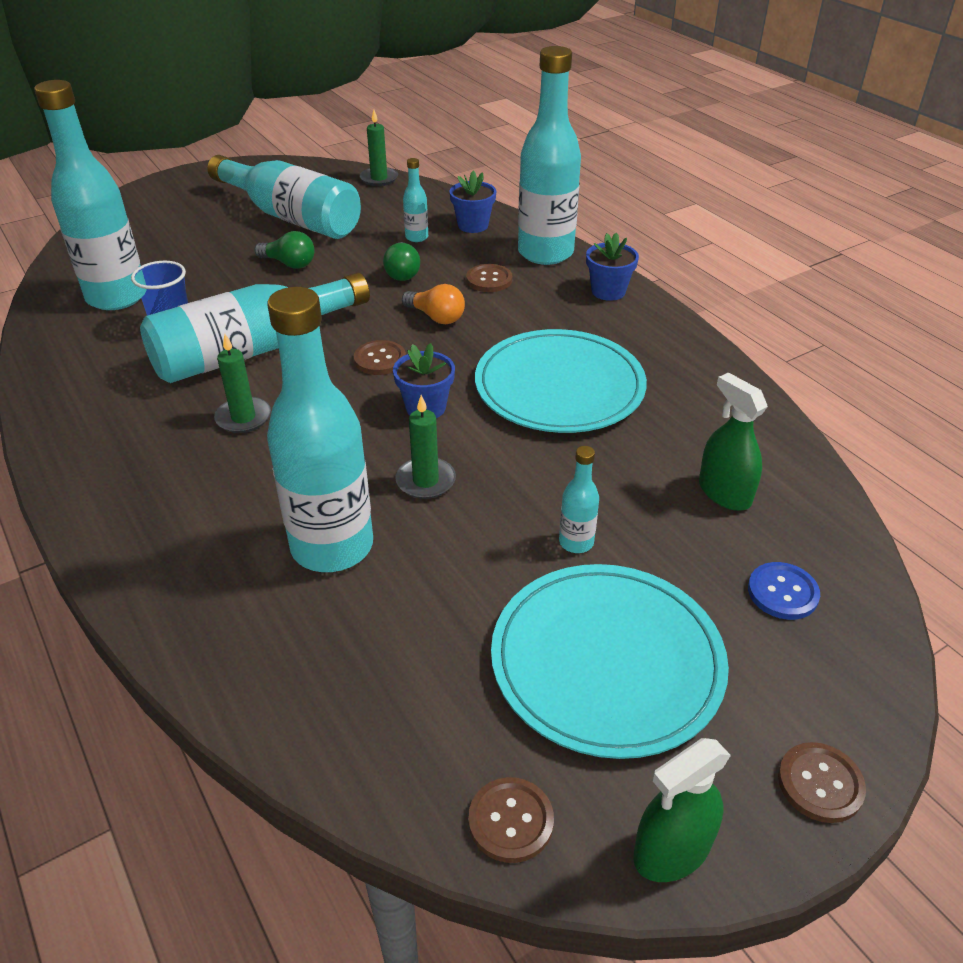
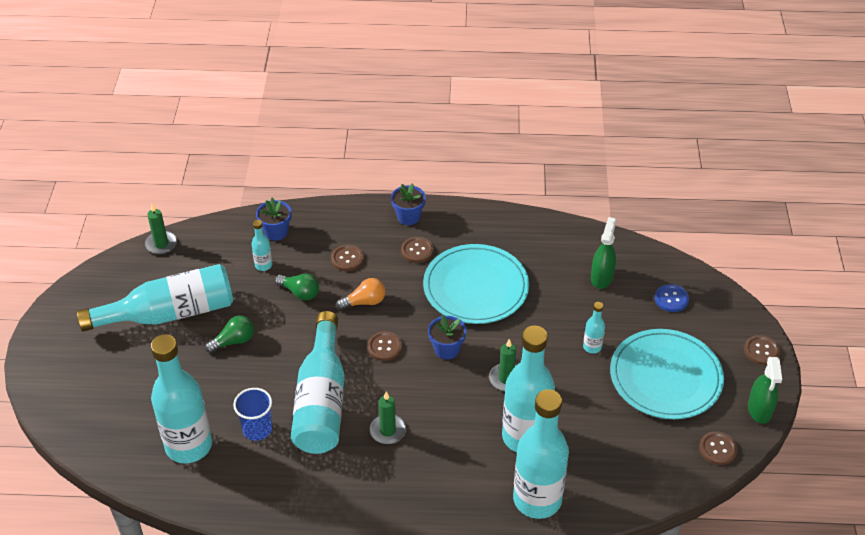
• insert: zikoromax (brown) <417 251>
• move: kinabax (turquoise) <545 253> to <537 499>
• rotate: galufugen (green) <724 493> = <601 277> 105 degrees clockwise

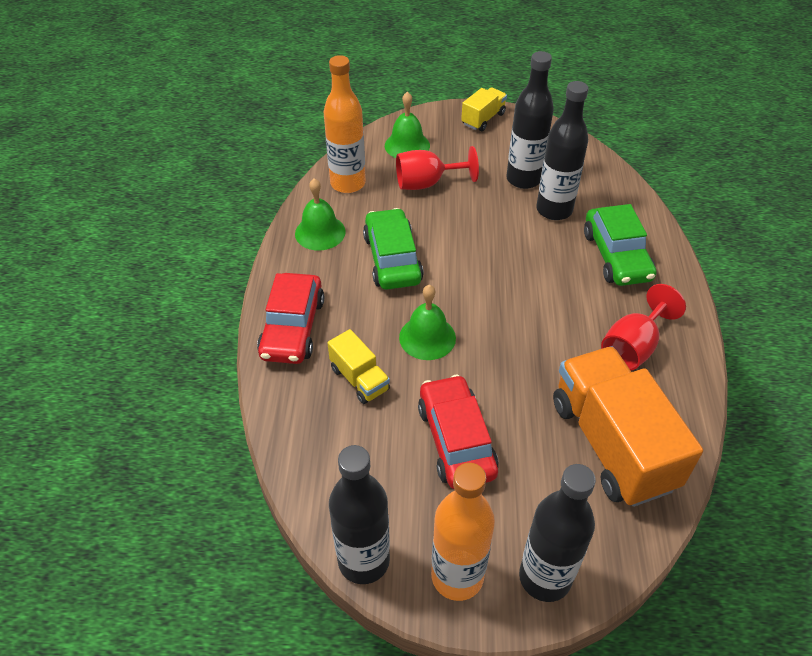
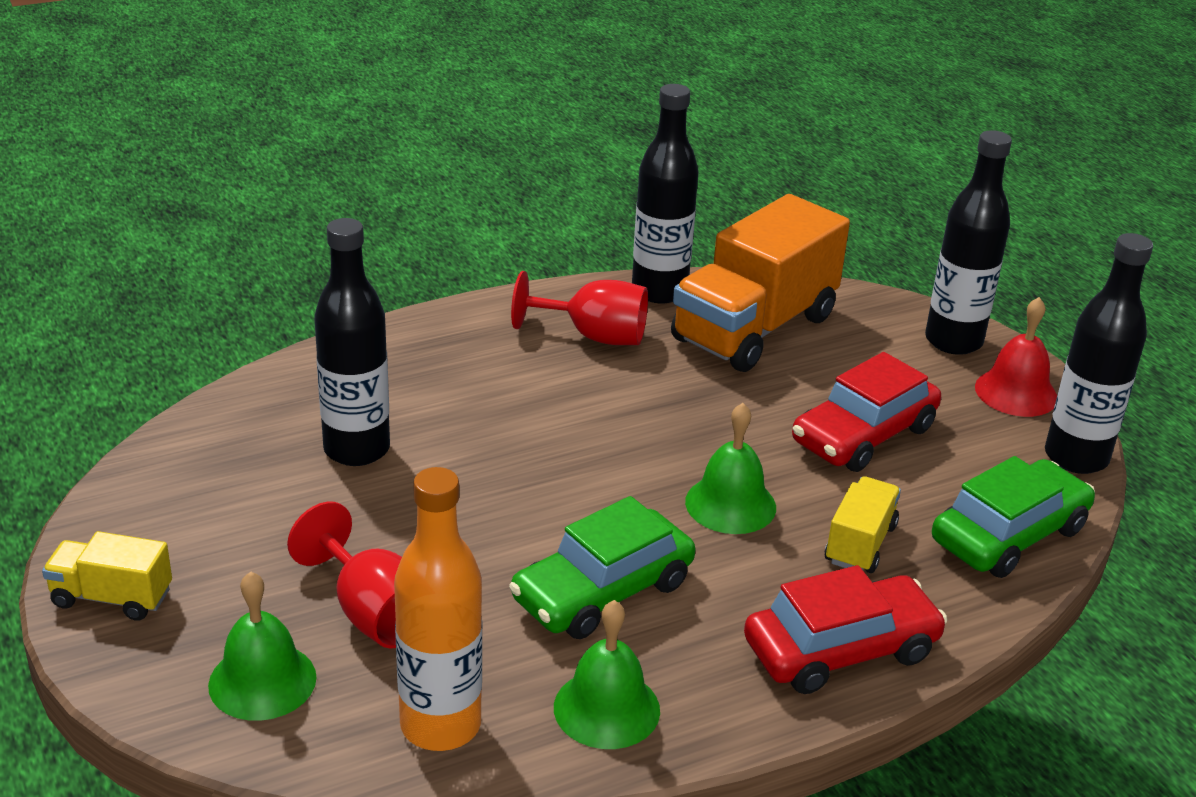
• move: kinabax (black) <523 179> to <659 291>
• move: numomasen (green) <616 256> to <1009 535>
• replace: kinabax (orange) <457 576> to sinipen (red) <1016 392>

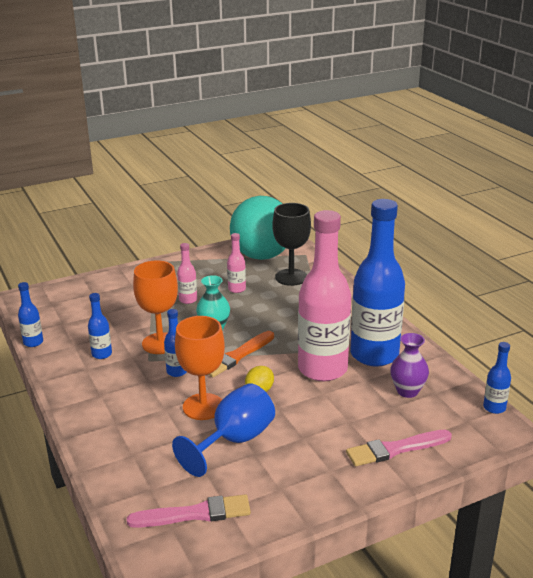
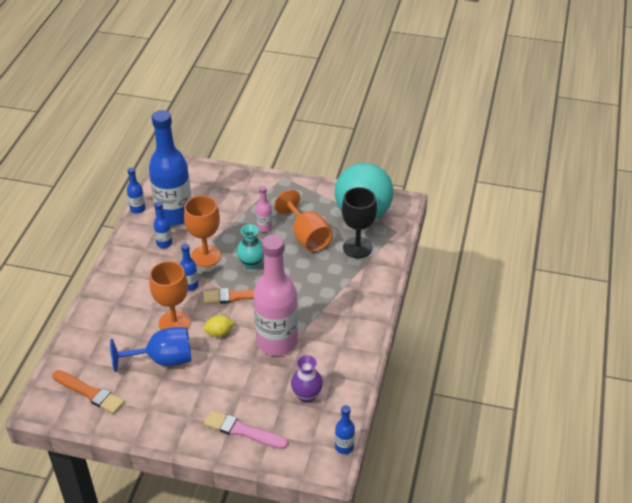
• recolor: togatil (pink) <194 514> to togatil (orange) <89 393>
• move: kinabax (blue) <374 355> to <174 215>
• replace: kinabax (pink) <237 289> to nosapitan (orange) <307 236>

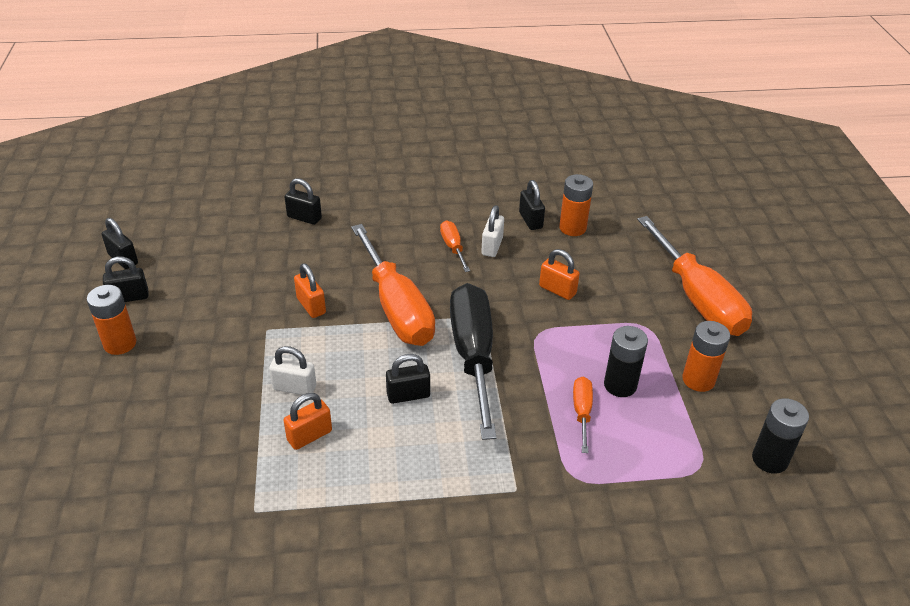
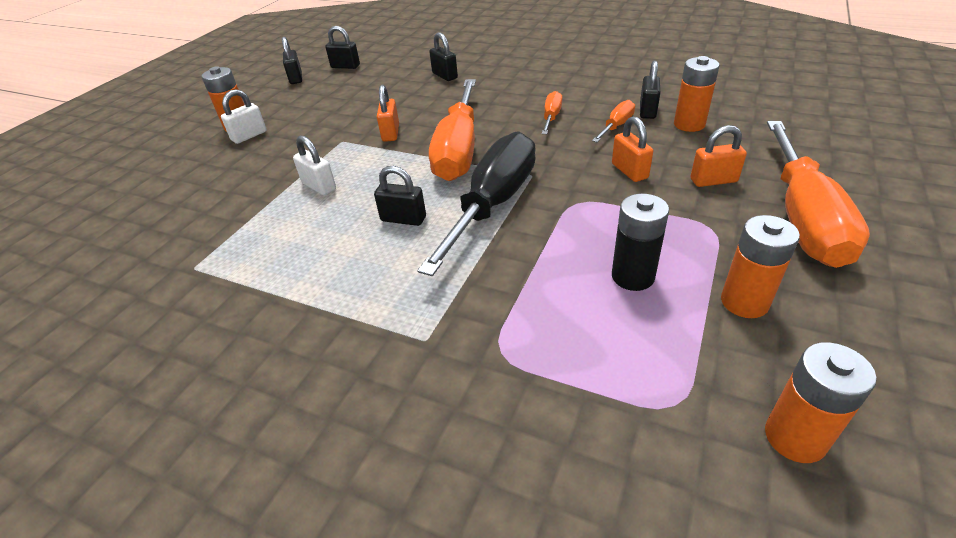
• move: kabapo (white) <492 246> to <249 136>
• move: kabapo (black) <129 297> to <345 66>
• move: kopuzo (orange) <582 412> to <616 126>
• move: kabapo (orange) <309 436> to <713 180>
• recolor: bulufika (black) <769 459> to bulufika (orange) <795 437>

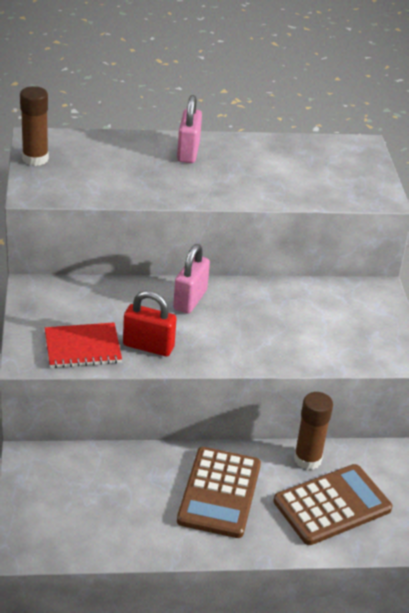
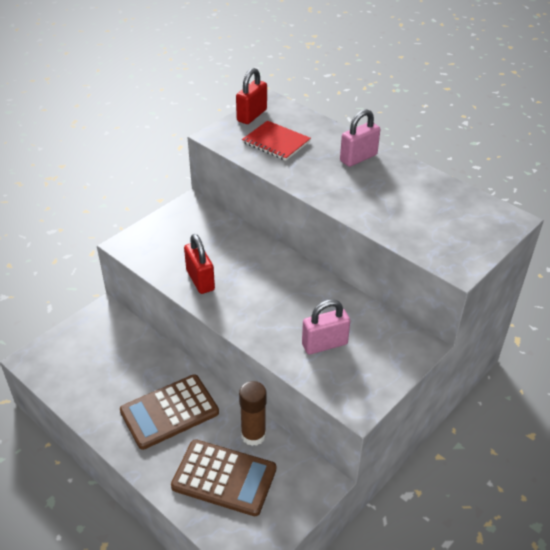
• replace: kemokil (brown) <35 159> to kabapo (red) <252 115>
• move: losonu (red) <82 347> to <276 142>
• move: kabapo (pink) <190 300> to <324 344>

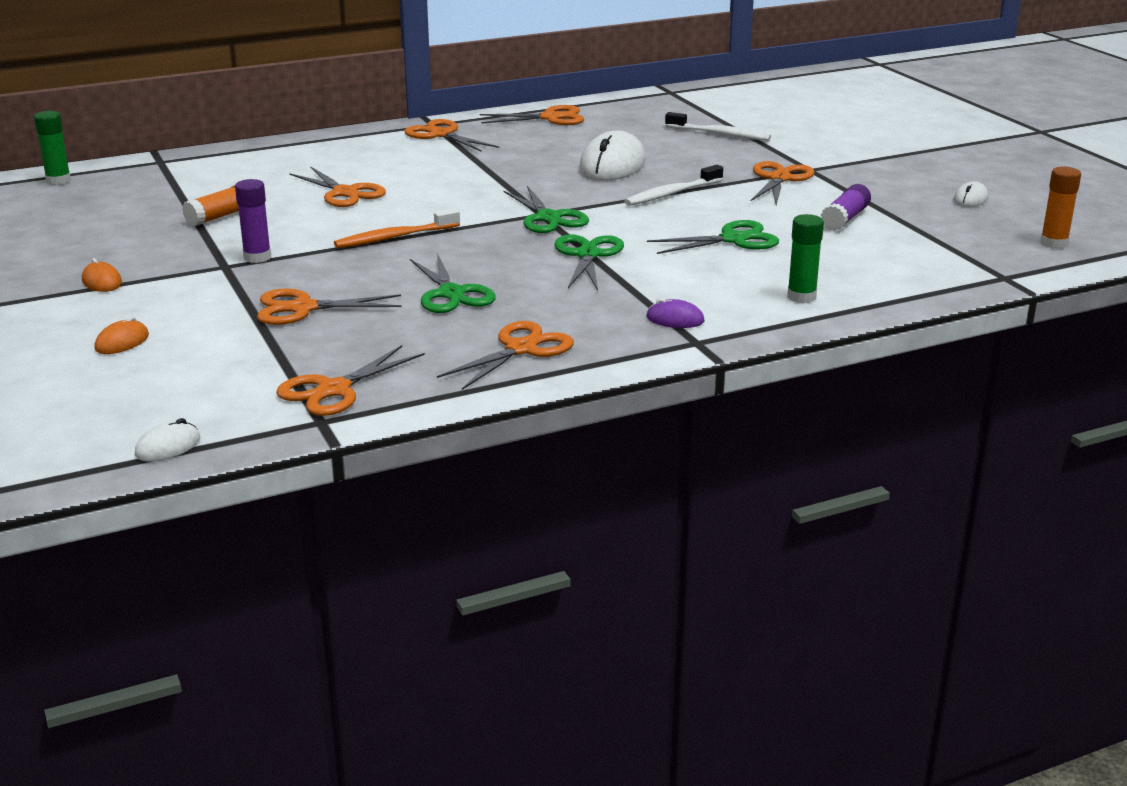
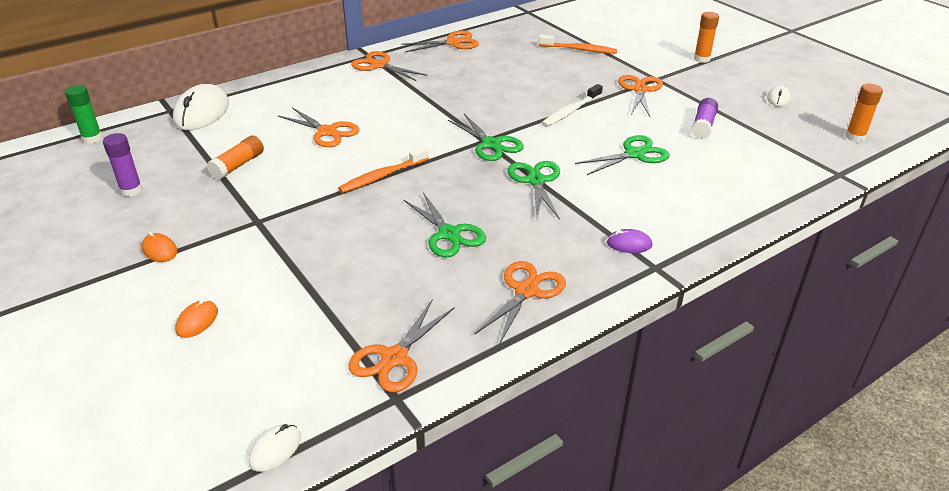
• move: kemokil (purple) <257 257> to <131 190>
• move: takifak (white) <612 165> to <202 112>
• recolor: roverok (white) <720 134> to roverok (orange) <579 50>
• insert: kemokil (orange) <701 59>
• delete: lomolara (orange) <303 308>
• delete: kemokil (green) <801 297>

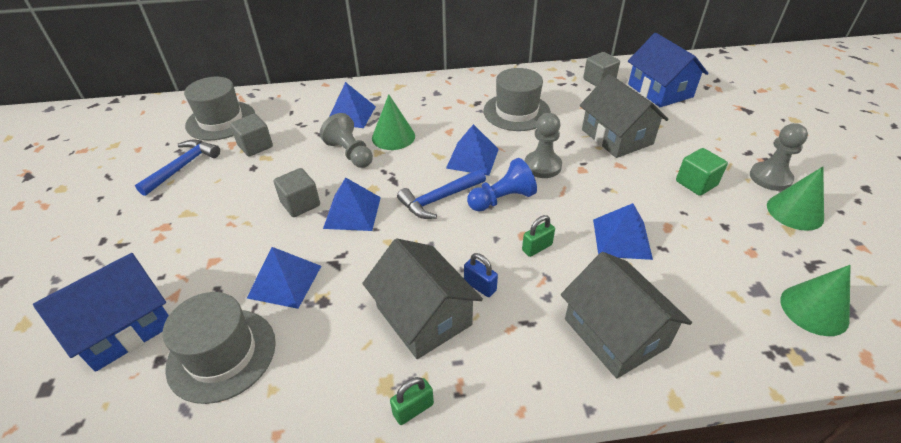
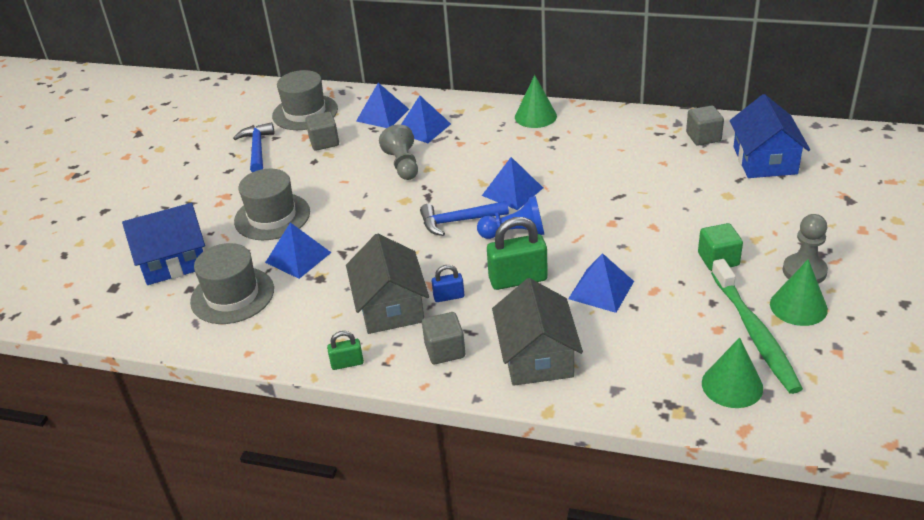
• rotate: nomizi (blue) <183 167> = <257 149> 60 degrees counterclockwise
• move: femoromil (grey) <516 112> to <272 216>
• move: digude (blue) <352 212> to <382 115>
• move: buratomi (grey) <300 204> to <445 350>
• rotate: kabapo (blue) <480 286> = <449 296> 75 degrees counterclockwise
• resize: kabapo (green) <537 247> = <518 279> x1.90
• move: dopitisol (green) <393 137> to <535 116>
• insert: roverok (green) <755 333>
• delete: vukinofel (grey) <542 166>
• delete: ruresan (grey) <617 137>

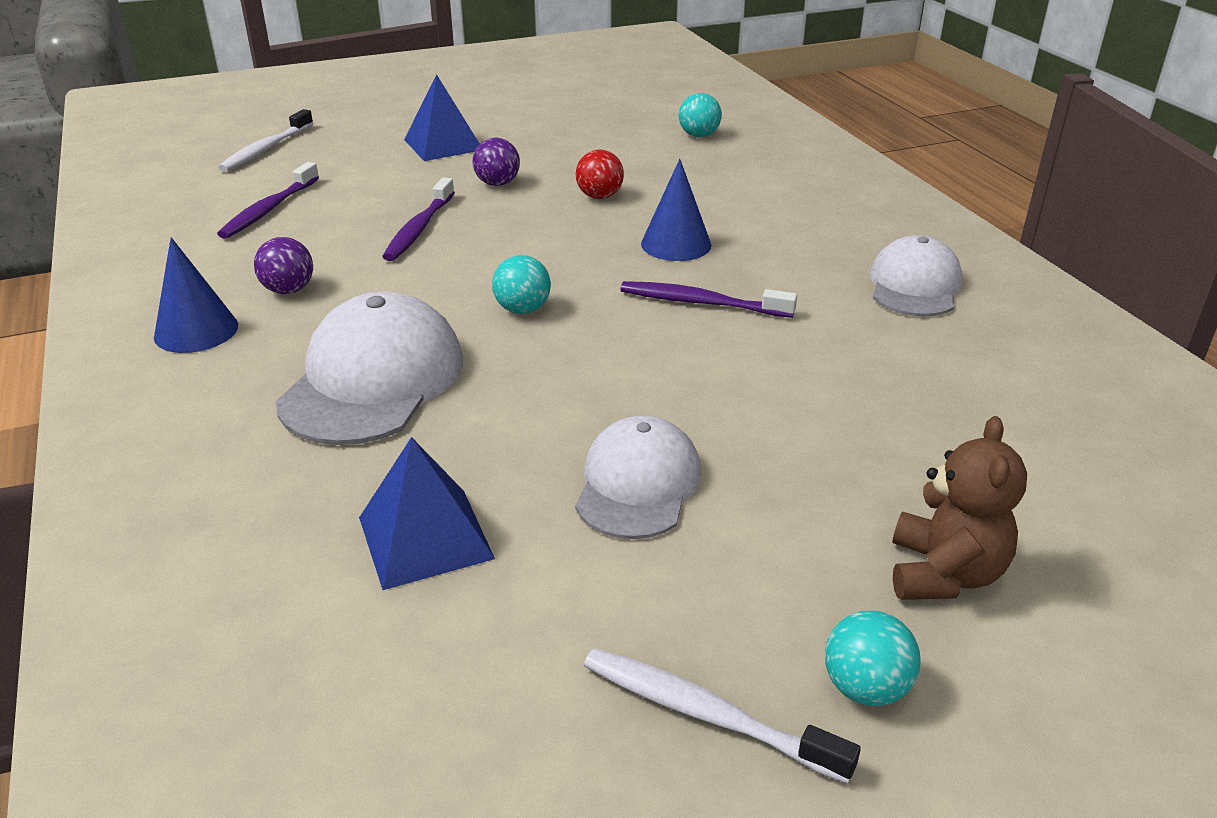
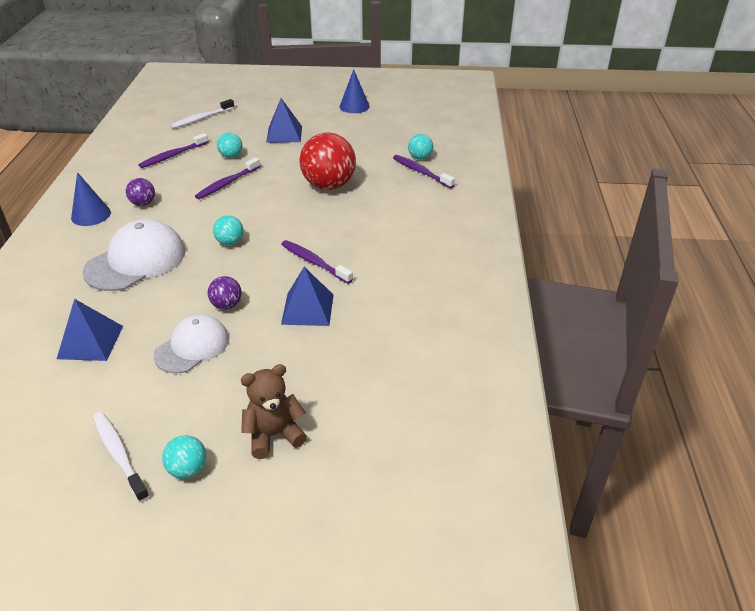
• move: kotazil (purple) <497 183> to <227 305>
• insert: kotazil (turquoise) <231 156>
• rotate: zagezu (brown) <944 574> = <274 435> 150 degrees counterclockwise
• insert: digude (blue) <307 309>
• resize: kotazil (red) <599 196> = <329 185> x2.07
• move: dopitisol (blue) <676 244> to <354 106>
• insert: roverok (purple) <421 172>
• delete: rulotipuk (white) <914 285>

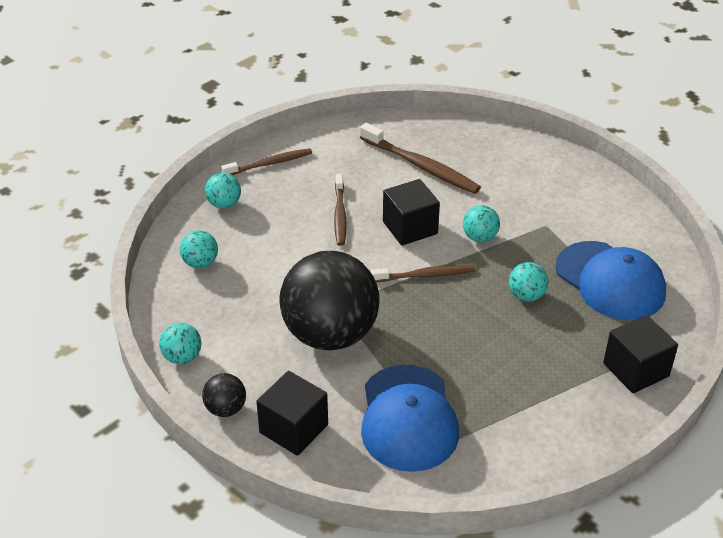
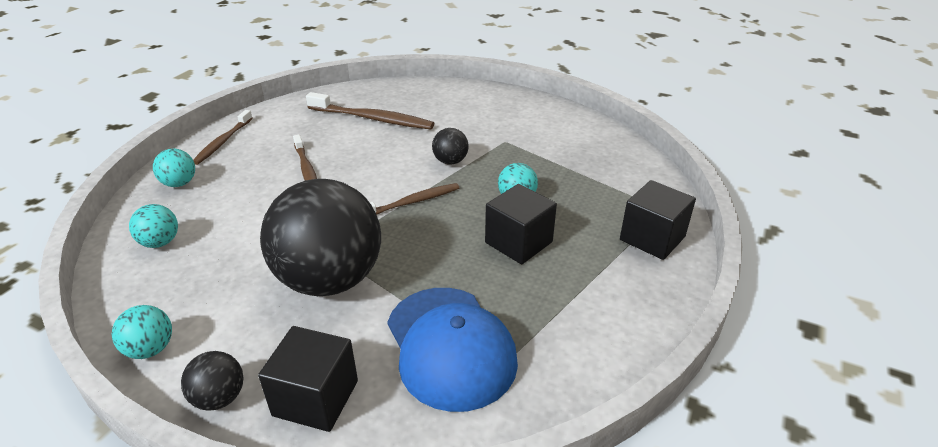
• rotate: roverok (brown) <270 164> = <223 142> 150 degrees clockwise
• recolor: kotazil (turquoise) <480 237> to kotazil (black) <450 161>
• move: buratomi (black) <410 228> to <518 242>
• delete: rulotipuk (blue) <610 281>

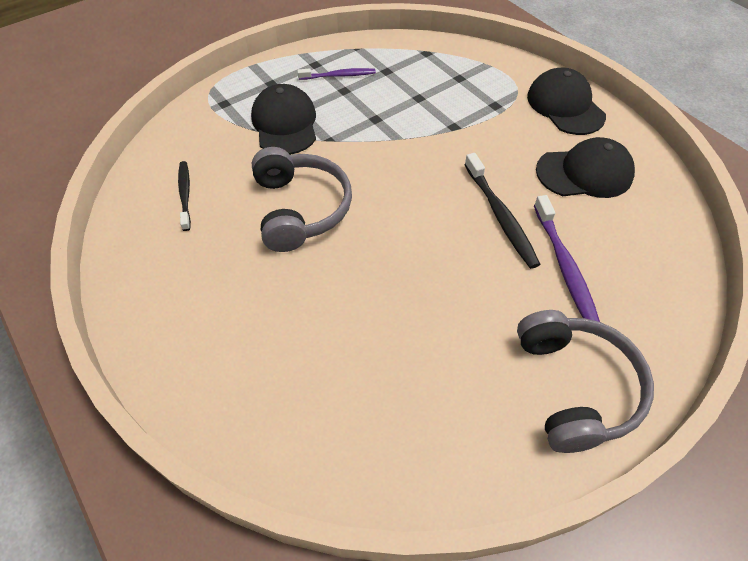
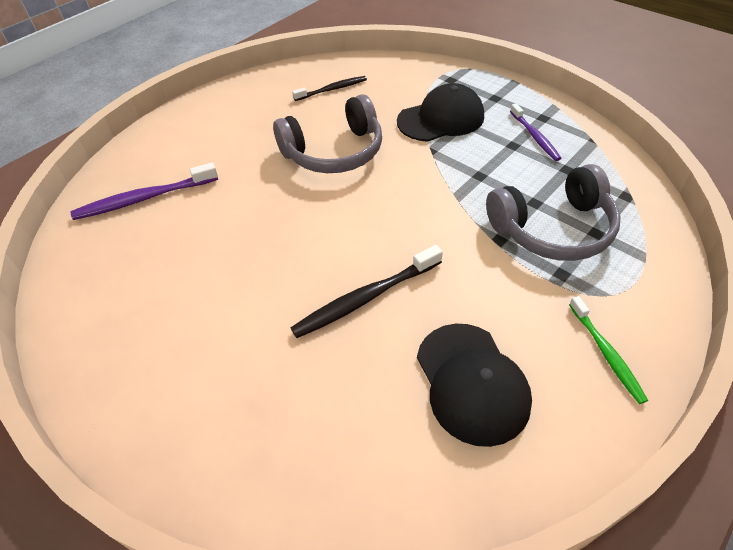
• move: roverok (purple) <564 266> to <145 198>
• move: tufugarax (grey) <575 387> to <553 229>
• replace: rulotipuk (black) <565 106> to roverok (green) <606 353>

